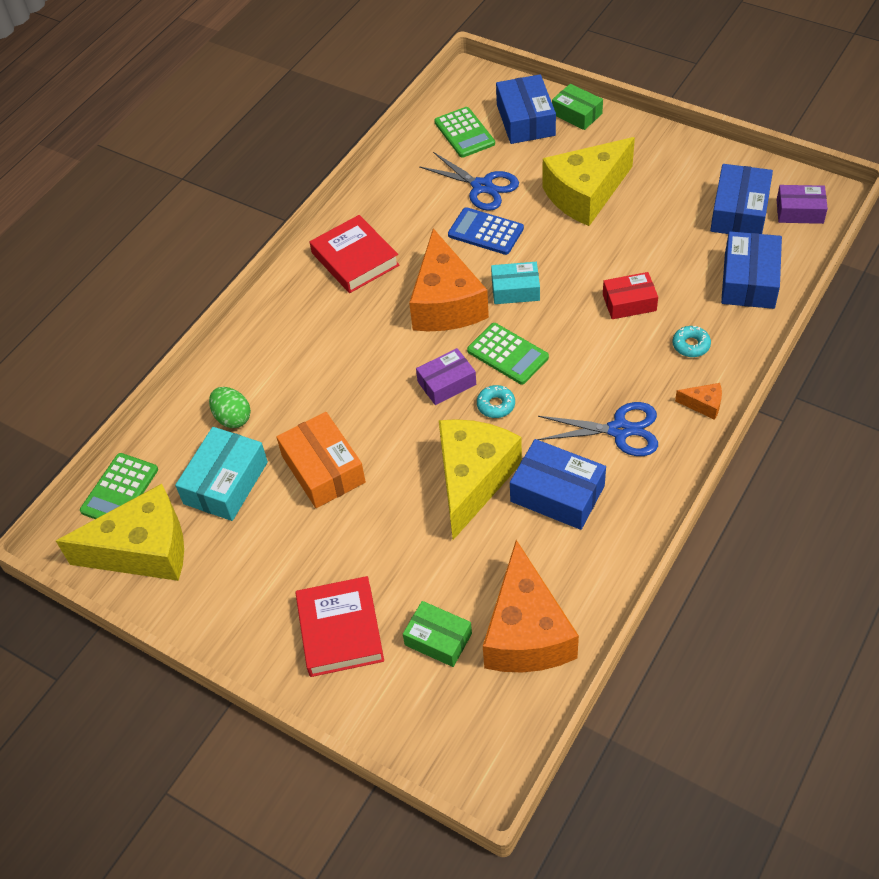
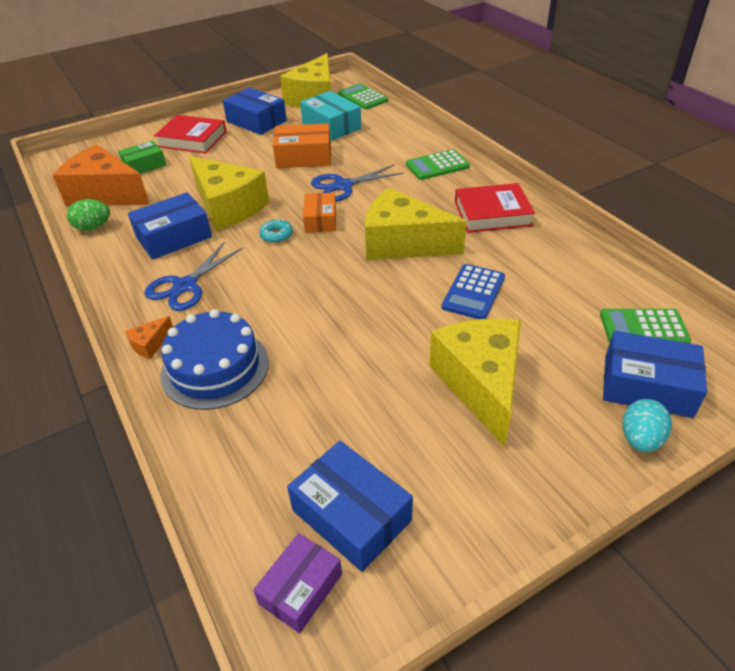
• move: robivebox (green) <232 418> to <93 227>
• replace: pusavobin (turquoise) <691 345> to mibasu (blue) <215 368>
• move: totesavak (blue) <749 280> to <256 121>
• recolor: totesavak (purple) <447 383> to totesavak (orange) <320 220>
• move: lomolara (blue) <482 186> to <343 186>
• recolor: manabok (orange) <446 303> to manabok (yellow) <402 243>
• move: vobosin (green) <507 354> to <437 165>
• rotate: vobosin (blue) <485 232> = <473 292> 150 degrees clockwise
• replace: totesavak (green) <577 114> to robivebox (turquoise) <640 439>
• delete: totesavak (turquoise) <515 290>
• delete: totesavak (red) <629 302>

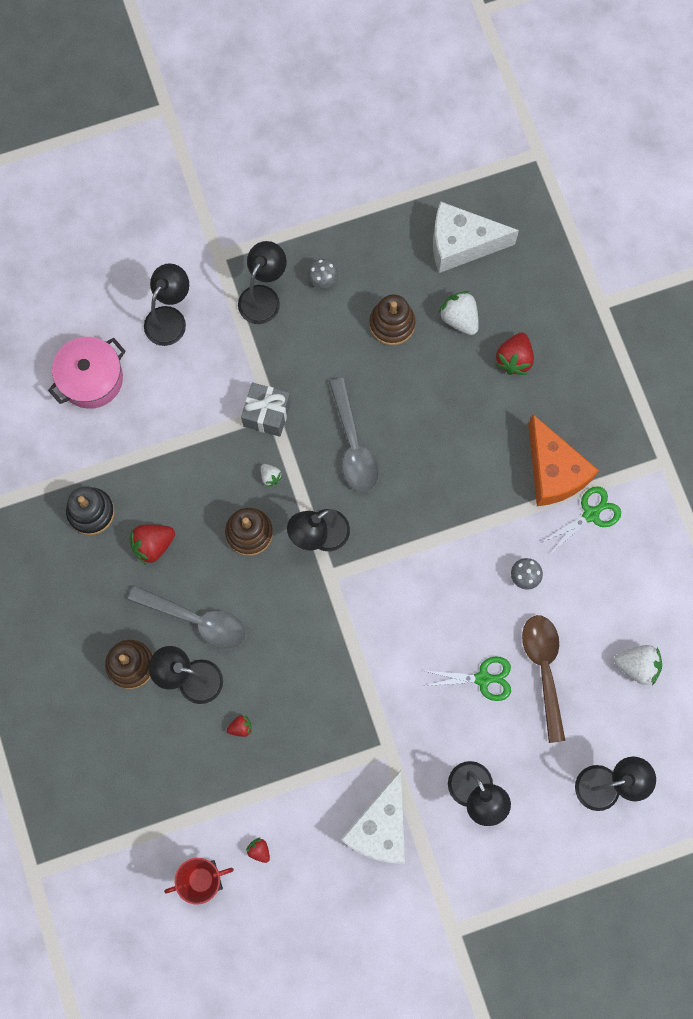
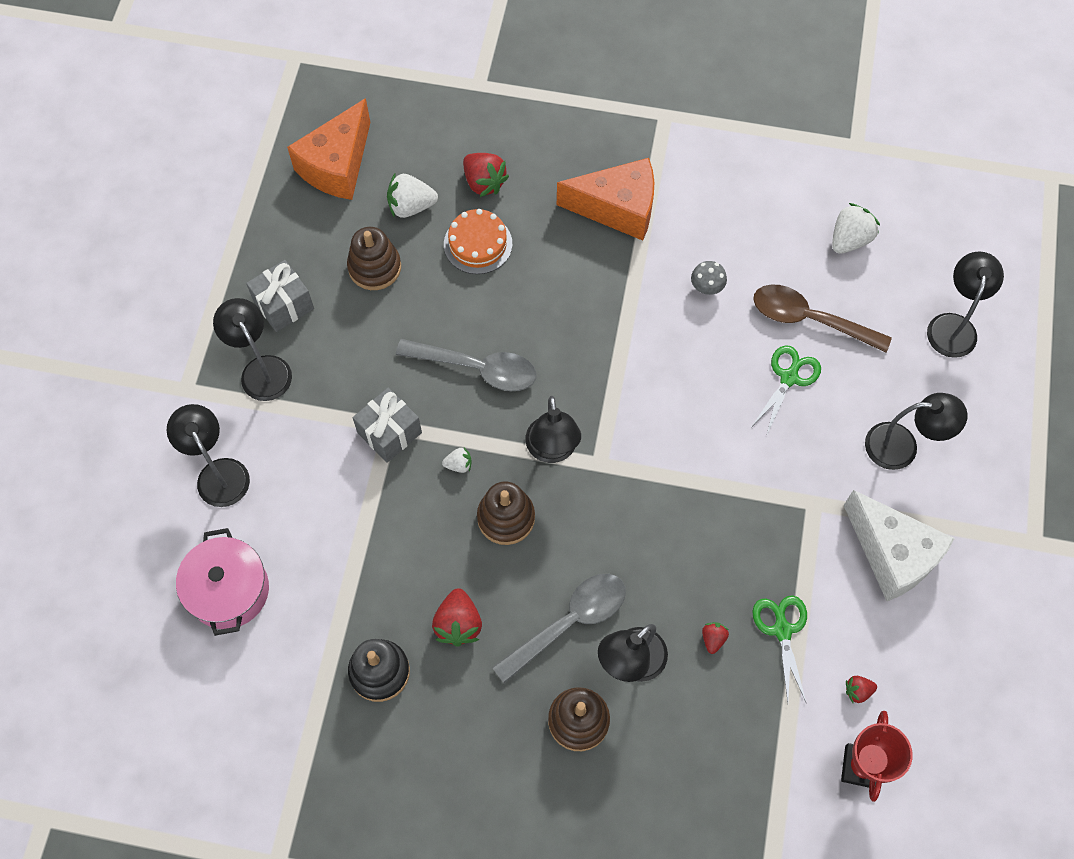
• replace: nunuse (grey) <323 279> to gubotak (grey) <283 305>
• recolor: manabok (white) <461 244> to manabok (orange) <337 165>
• insert: mibasu (orange) <478 244>
• move: lomolara (green) <591 514> to <782 629>

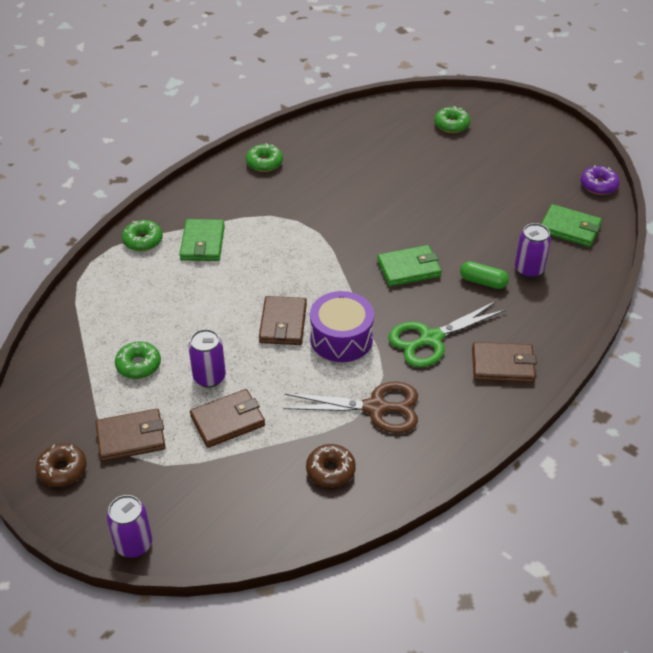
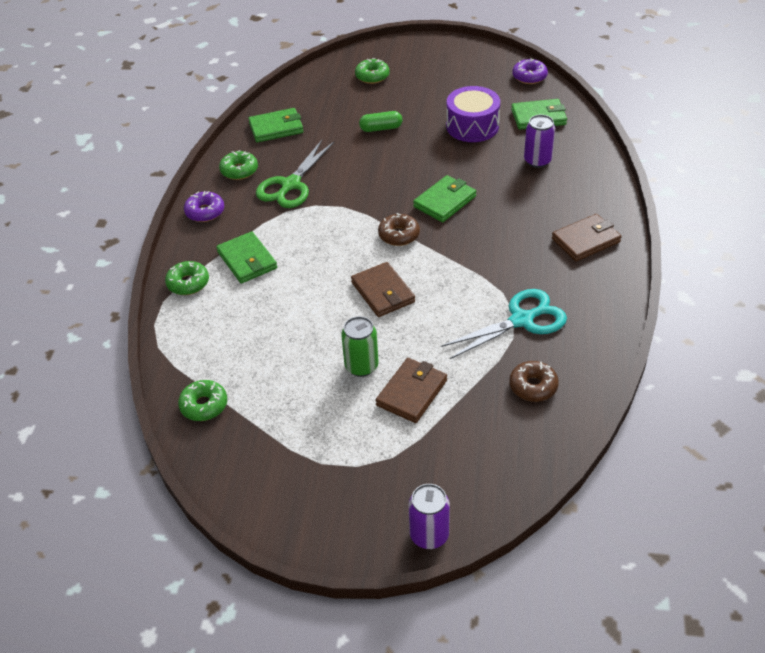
• move: pusavobin (green) <138 365> to <204 405>
• insert: pusavobin (purple) <205 212>
• insert: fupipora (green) <276 128>
• move: lomolara (green) <430 339> to <290 185>
• recolor: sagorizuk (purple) <209 377> to sagorizuk (green) <361 366>
• move: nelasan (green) <483 282> to <381 128>
• move: pusavobin (brown) <62 470> to <399 235>
• recolor: lomolara (brown) <376 408> to lomolara (turquoise) <522 320>
• move: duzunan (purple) <341 338> to <472 126>
• delete: fupipora (brown) <131 437>

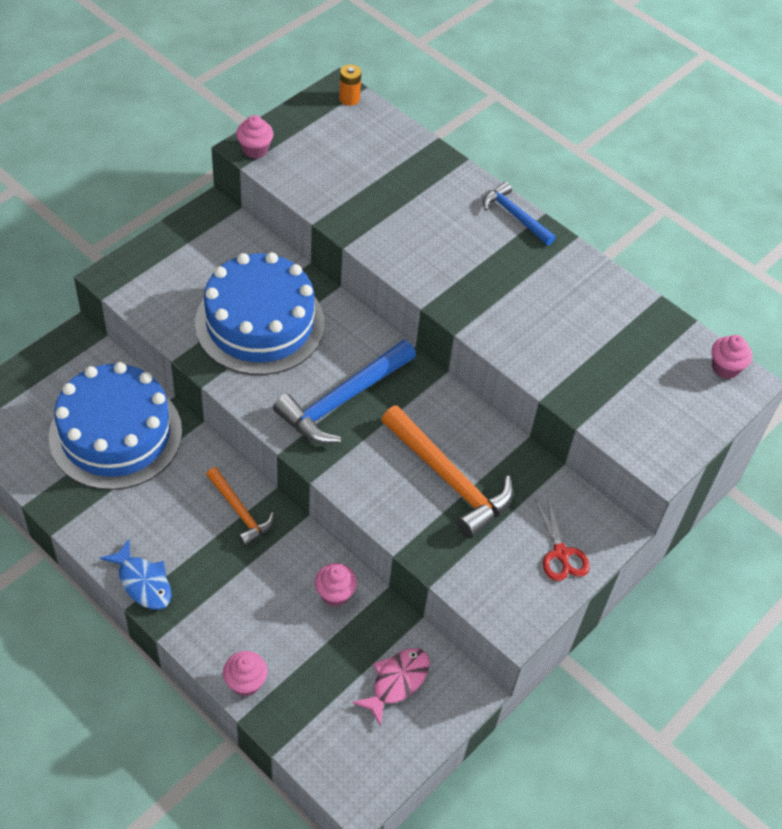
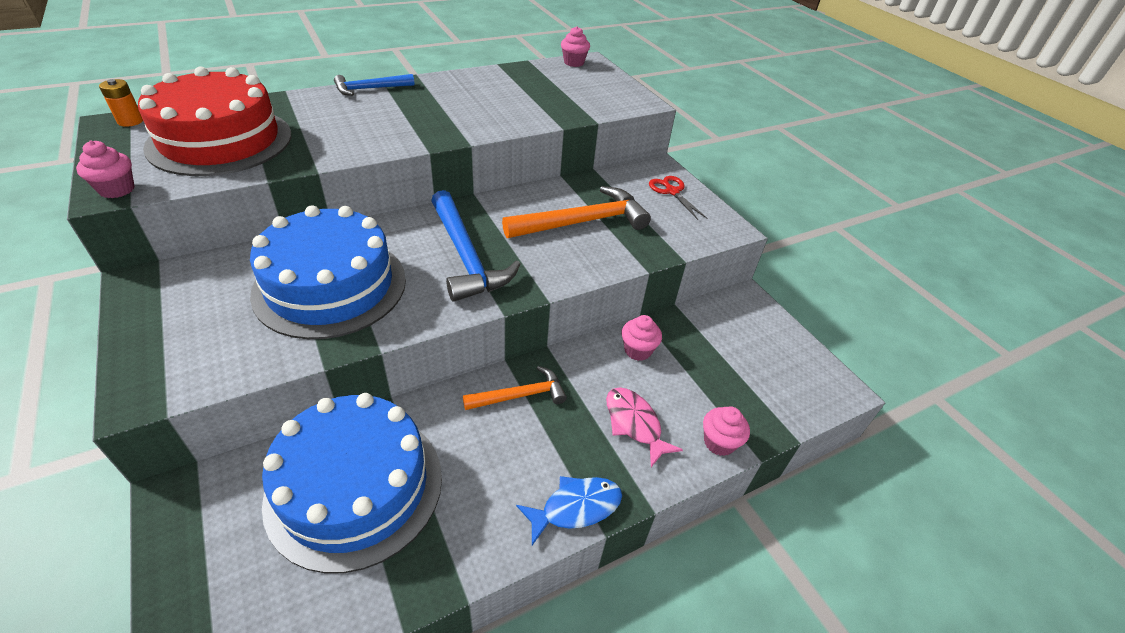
• insert: mibasu (red) <220 140>
• move: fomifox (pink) <397 682> to <634 424>
• rotate: lomolara (red) <561 554> = <672 191> 120 degrees counterclockwise

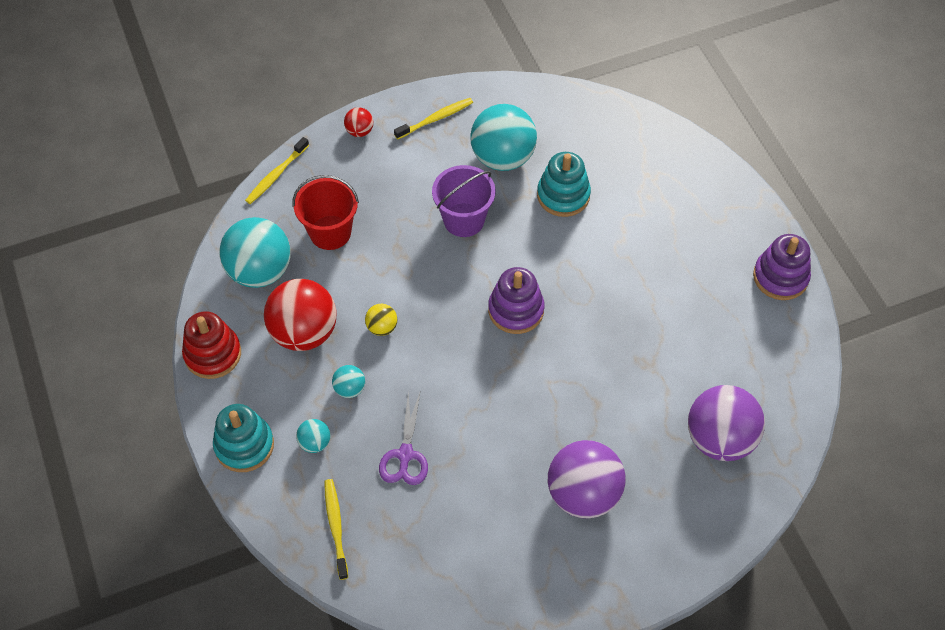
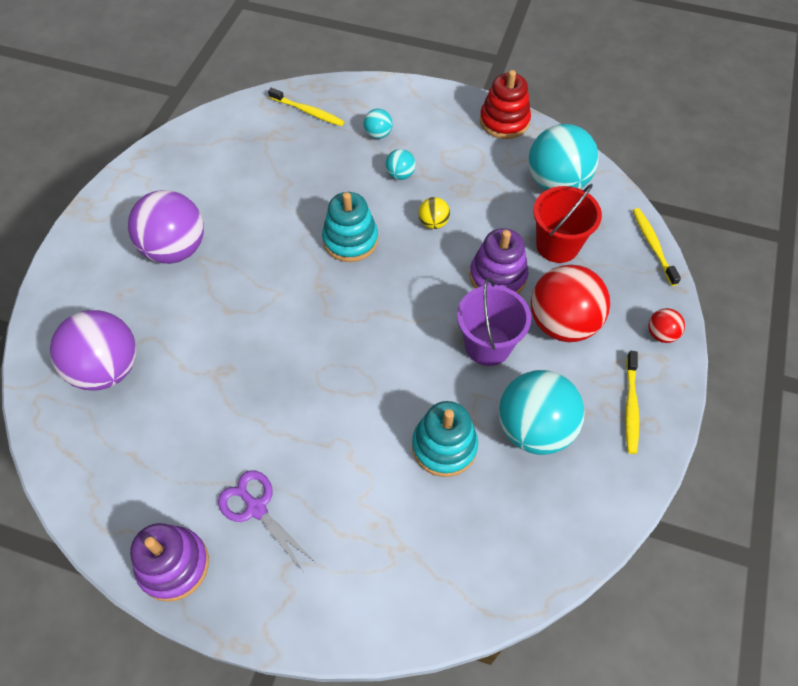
• move: lomolara (purple) <405 455> to <256 508>
• move: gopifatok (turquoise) <244 445> to <350 240>
• move: gopifatok (purple) <516 310> to <498 276>
• move: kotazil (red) <304 332> to <562 323>

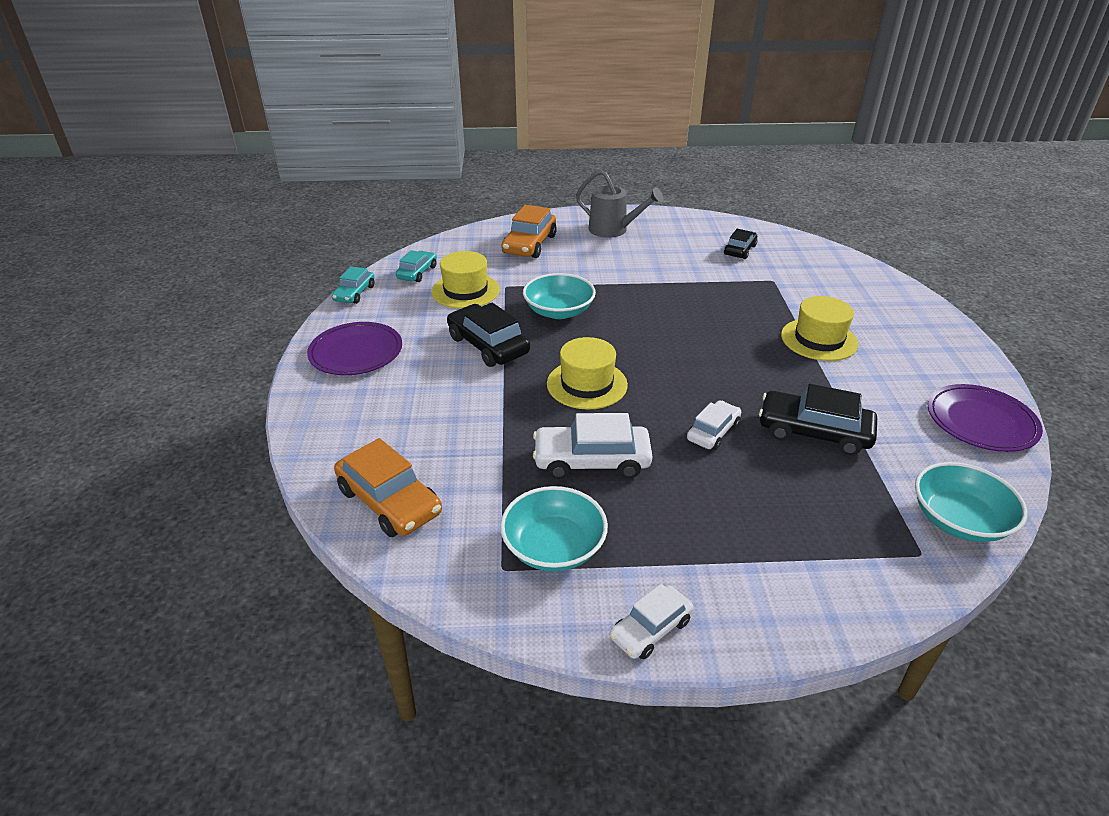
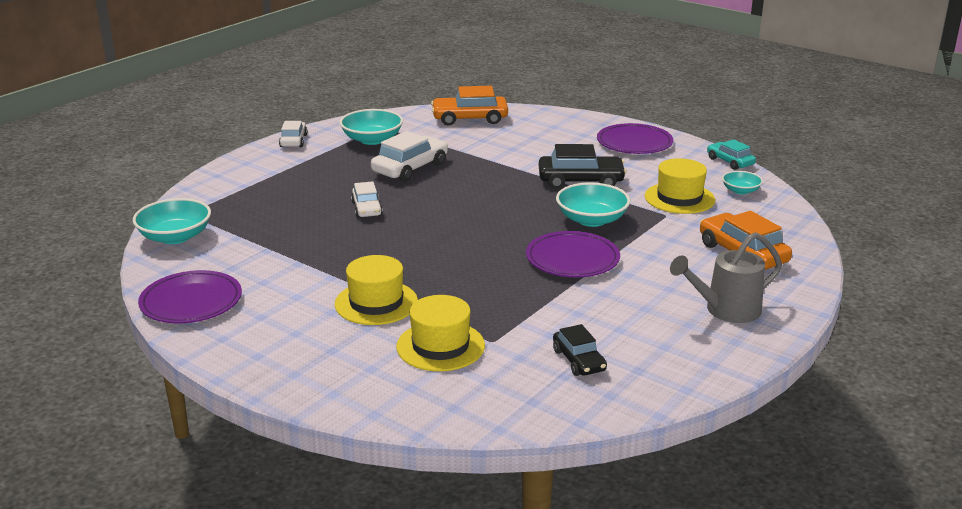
• move: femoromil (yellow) <587 384> to <440 346>
• insert: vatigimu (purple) <572 259>
• replace: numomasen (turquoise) <417 272> to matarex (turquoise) <740 191>
• delete: numomasen (black) <814 432>

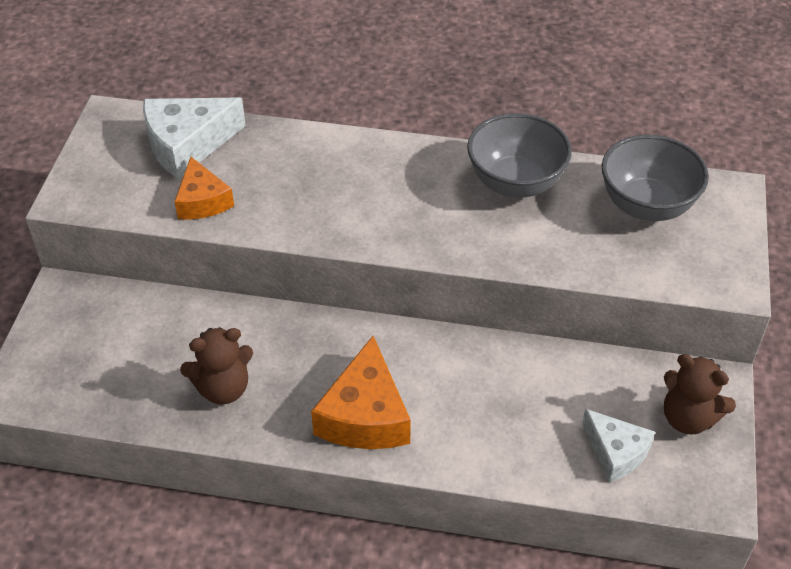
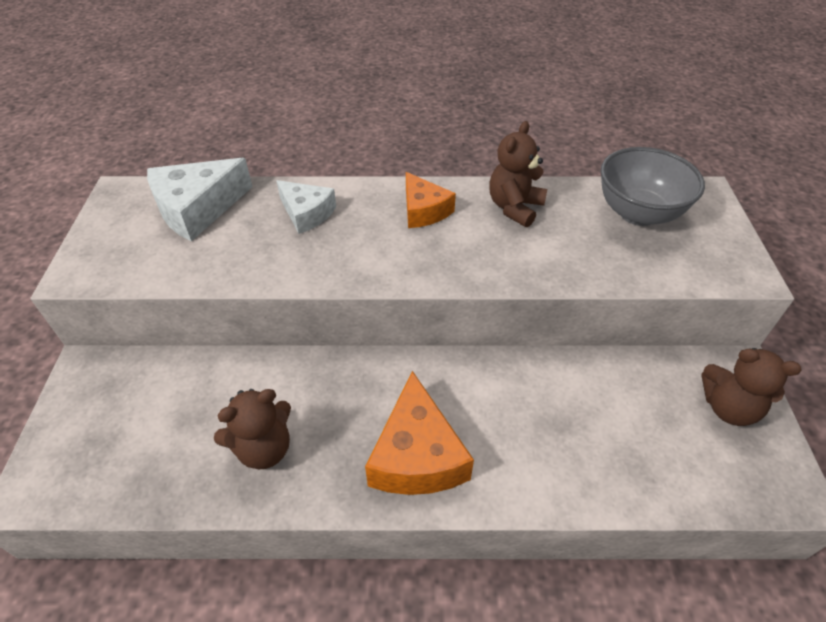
• move: manabok (white) <616 452> to <306 213>
• move: manabok (orange) <202 201> to <423 210>
• replace: matarex (grey) <515 183> to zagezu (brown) <514 207>

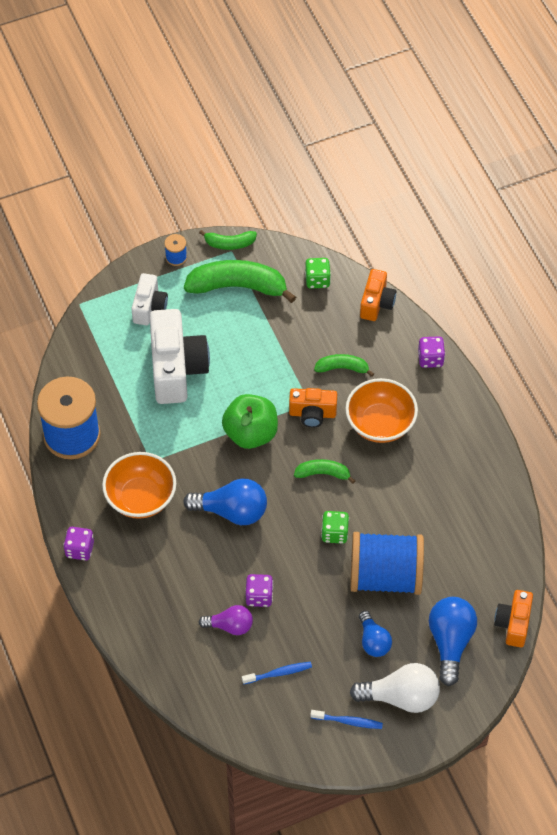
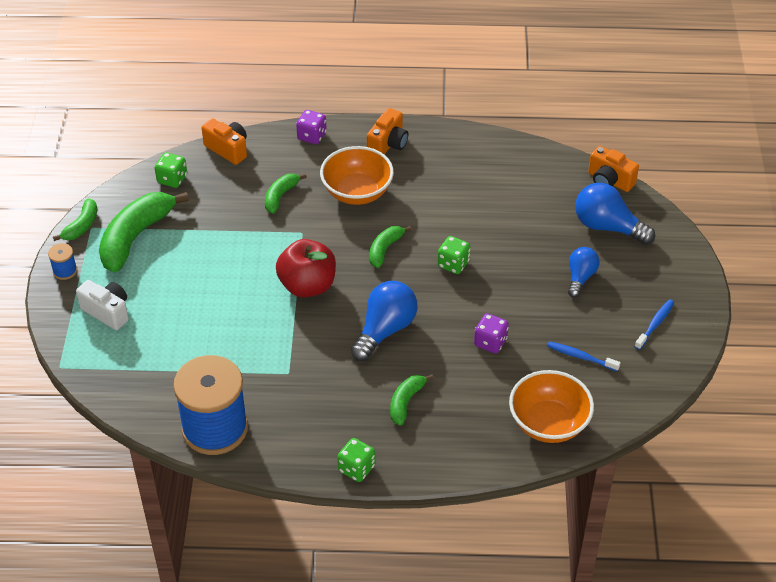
• recolor: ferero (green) <251 433> to ferero (red) <307 285>
• recolor: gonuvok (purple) <80 549> to gonuvok (green) <356 468>
• move: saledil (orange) <312 414> to <388 144>
• insert: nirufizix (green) <406 402>
• move: matarex (orange) <141 498> to <548 423>
• rotate: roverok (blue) <279 673> = <581 357> 75 degrees counterclockwise
• rotate: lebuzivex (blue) <373 641> = <580 277> 75 degrees counterclockwise
• delete: saledil (white) <176 369>
• delete: lebuzivex (purple) <230 626>
• delete: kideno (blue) <385 576>
• delete: lebuzivex (white) <401 697>

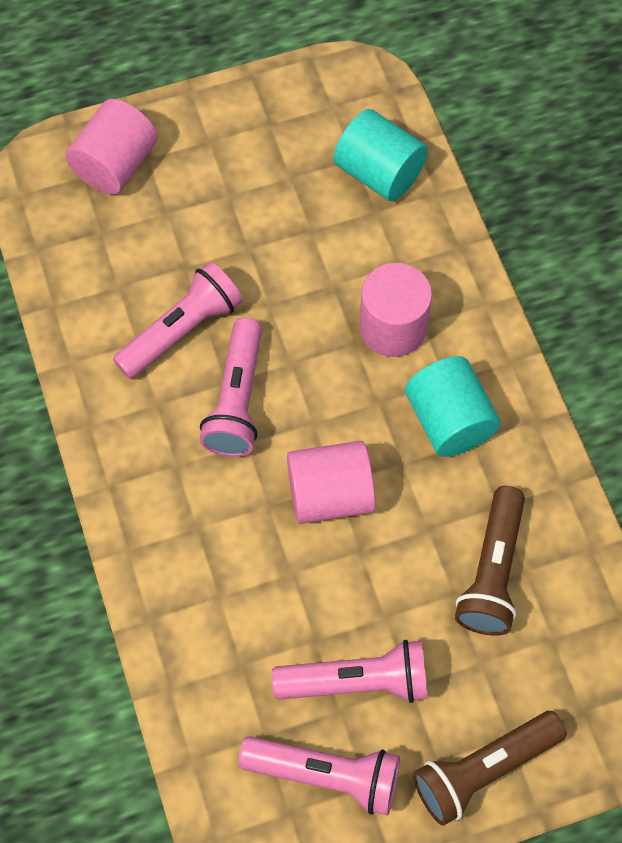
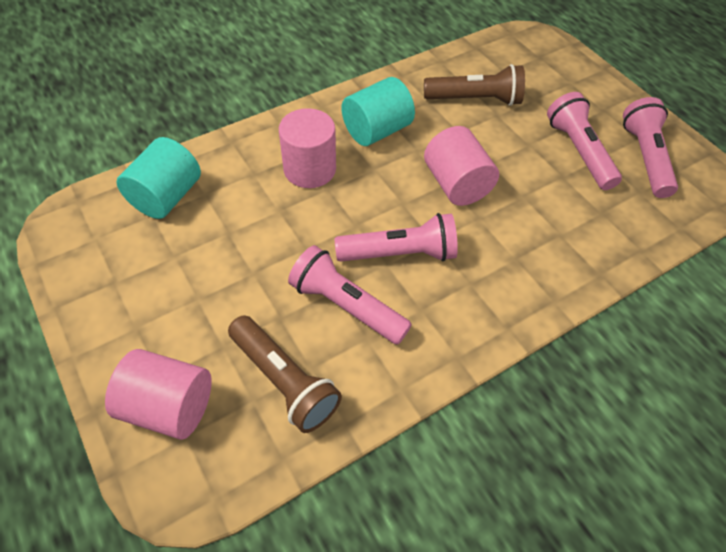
• move: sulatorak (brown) <483 770> to <284 381>

